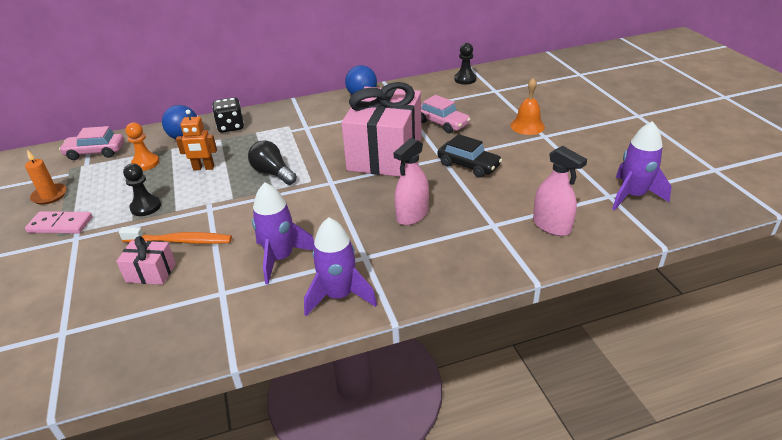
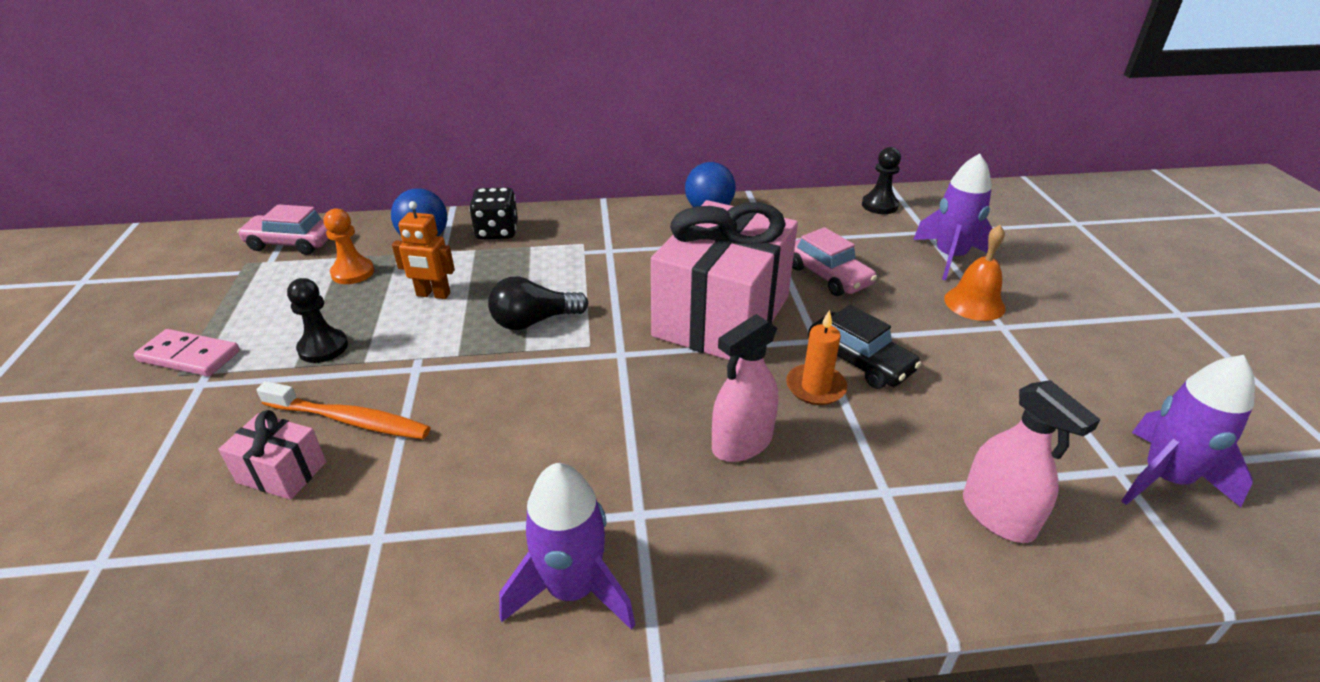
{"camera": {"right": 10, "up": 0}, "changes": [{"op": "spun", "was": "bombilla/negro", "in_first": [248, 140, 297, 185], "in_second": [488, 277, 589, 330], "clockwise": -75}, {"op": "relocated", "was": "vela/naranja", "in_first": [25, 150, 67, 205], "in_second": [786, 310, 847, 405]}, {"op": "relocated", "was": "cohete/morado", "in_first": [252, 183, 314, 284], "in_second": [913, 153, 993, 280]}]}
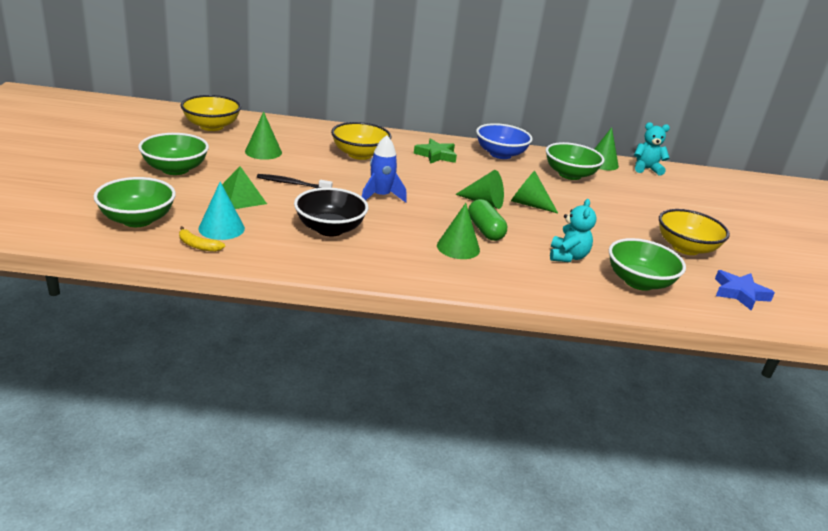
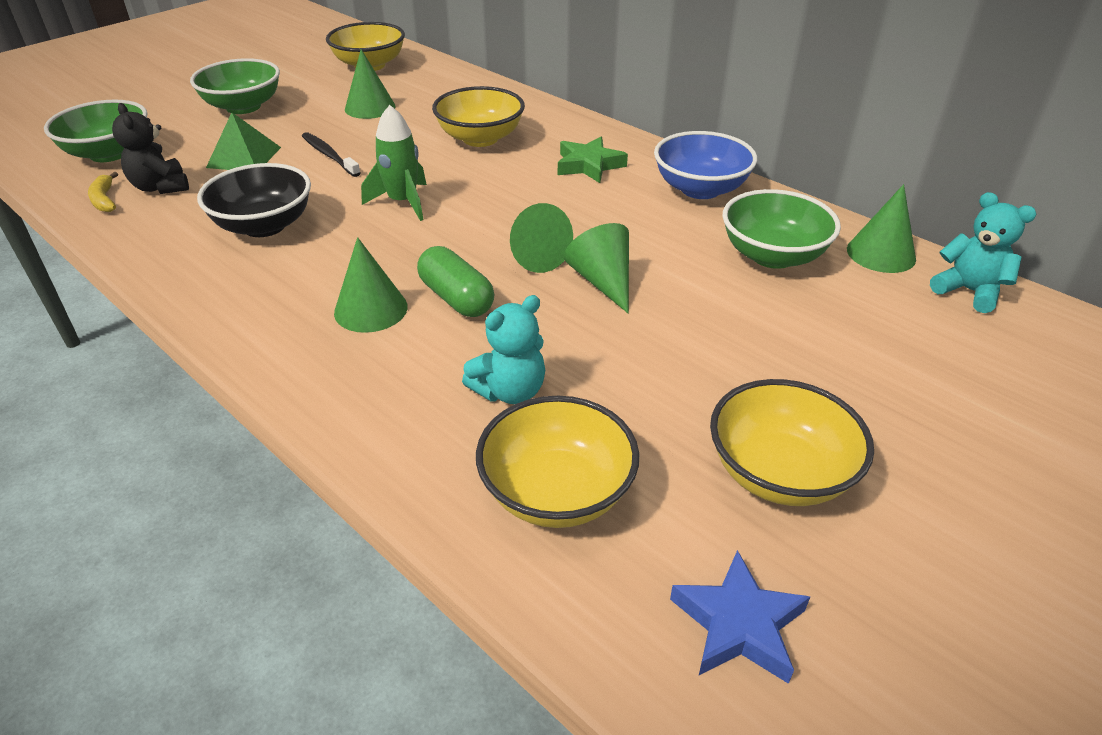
{"camera": {"right": 45, "up": 10}, "changes": [{"op": "exchanged", "was": "cono/turquesa", "now": "osito/negro", "in_first": [198, 182, 245, 240], "in_second": [112, 103, 189, 194]}, {"op": "colour", "was": "cohete/azul", "now": "cohete/verde", "in_first": [362, 135, 407, 203], "in_second": [361, 105, 427, 221]}, {"op": "spun", "was": "cápsula/verde", "in_first": [468, 199, 507, 241], "in_second": [417, 246, 494, 317], "clockwise": -60}, {"op": "colour", "was": "cuenco/verde", "now": "cuenco/amarillo", "in_first": [609, 238, 686, 291], "in_second": [476, 396, 639, 528]}]}
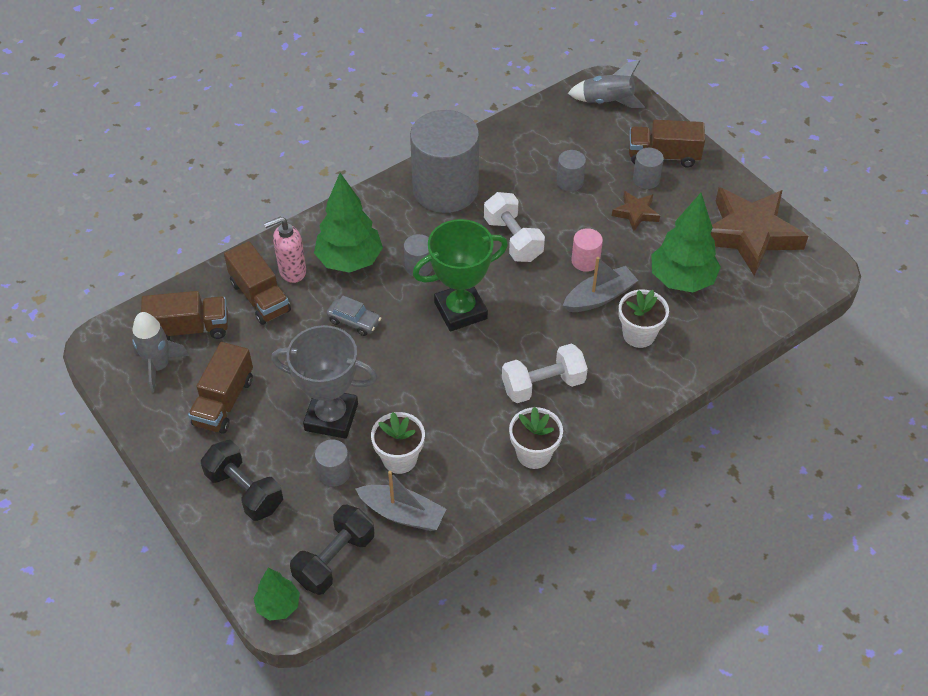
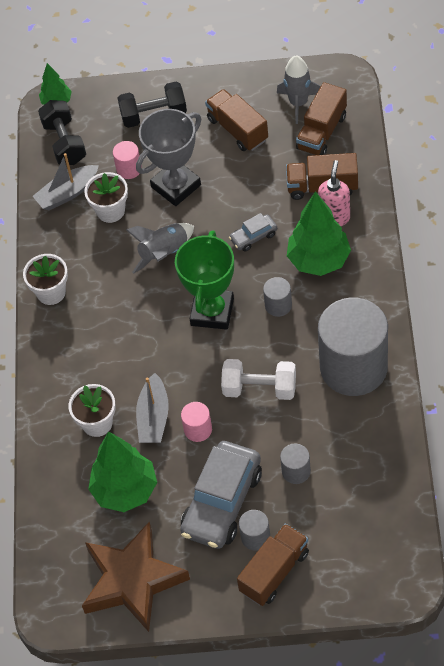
{"camera": {"right": 130, "up": 5}, "changes": [{"op": "colour", "was": "cilindro/gris", "now": "cilindro/rosa", "in_first": [315, 439, 351, 487], "in_second": [113, 141, 142, 179]}, {"op": "relocated", "was": "cohete/gris", "in_first": [568, 60, 645, 108], "in_second": [126, 223, 194, 274]}, {"op": "exchanged", "was": "estrella/marrón", "now": "coche/gris", "in_first": [612, 191, 660, 231], "in_second": [180, 441, 262, 549]}, {"op": "missing", "was": "mancuerna/blanco", "in_first": [502, 344, 588, 403]}]}
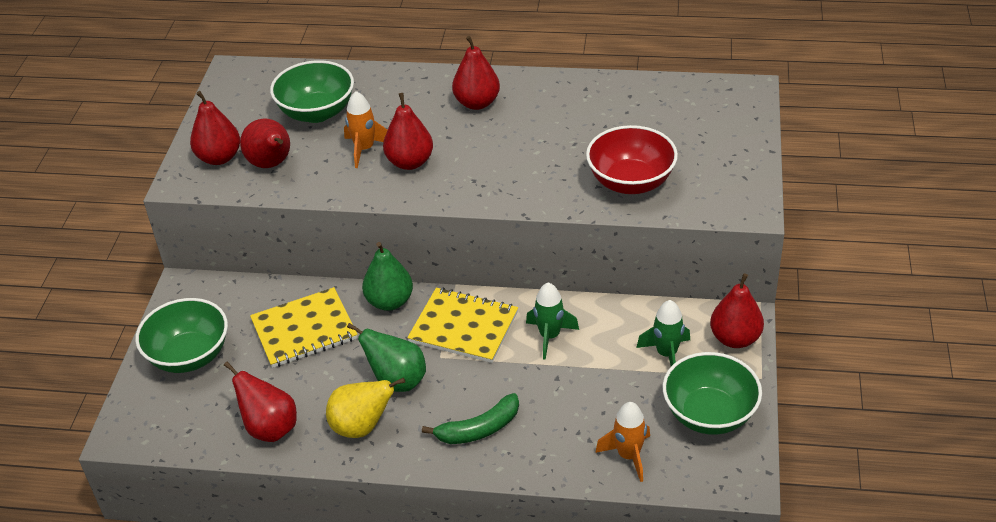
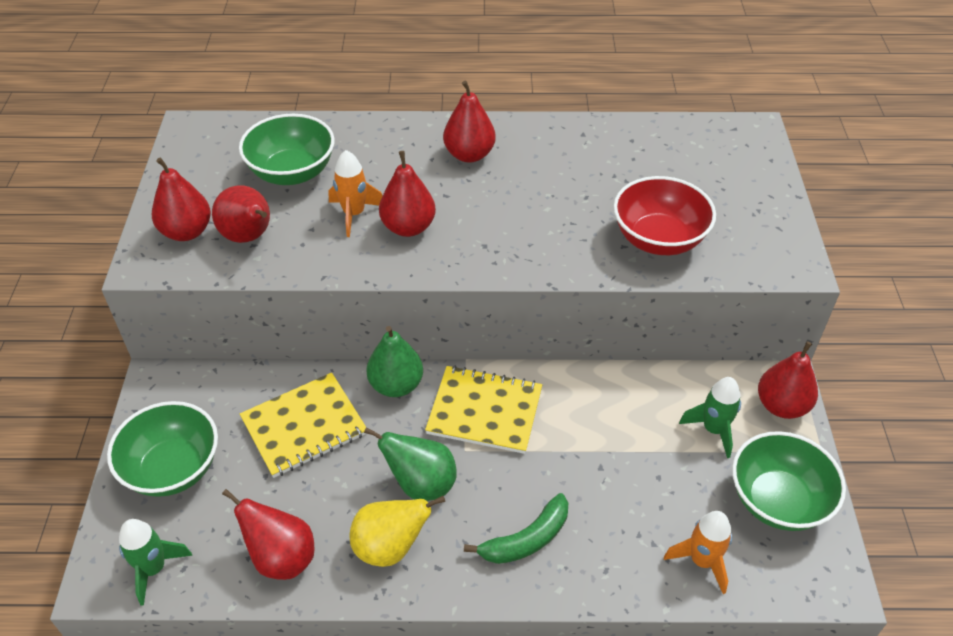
{"camera": {"right": -10, "up": 5}, "changes": [{"op": "relocated", "was": "cohete/verde", "in_first": [526, 282, 579, 360], "in_second": [119, 519, 192, 606]}]}
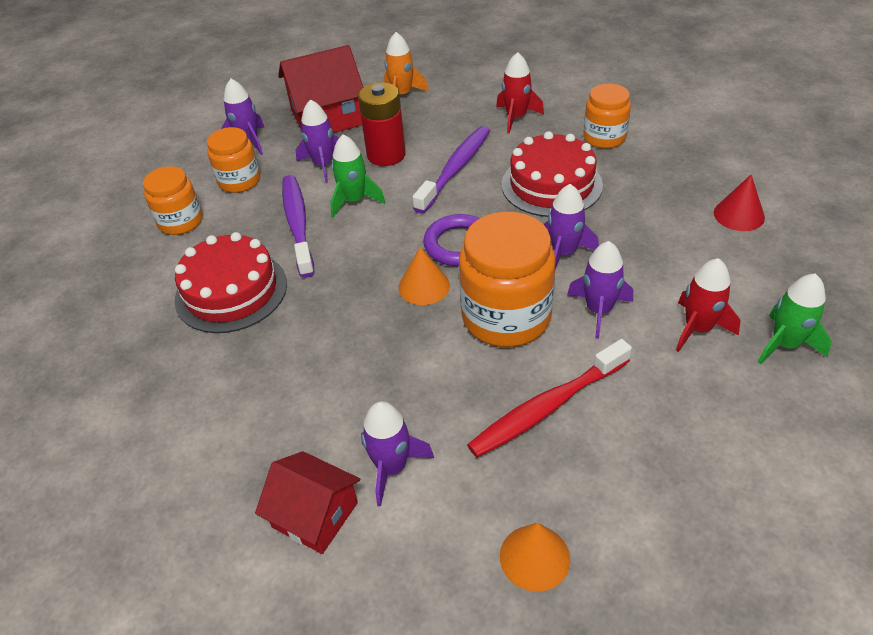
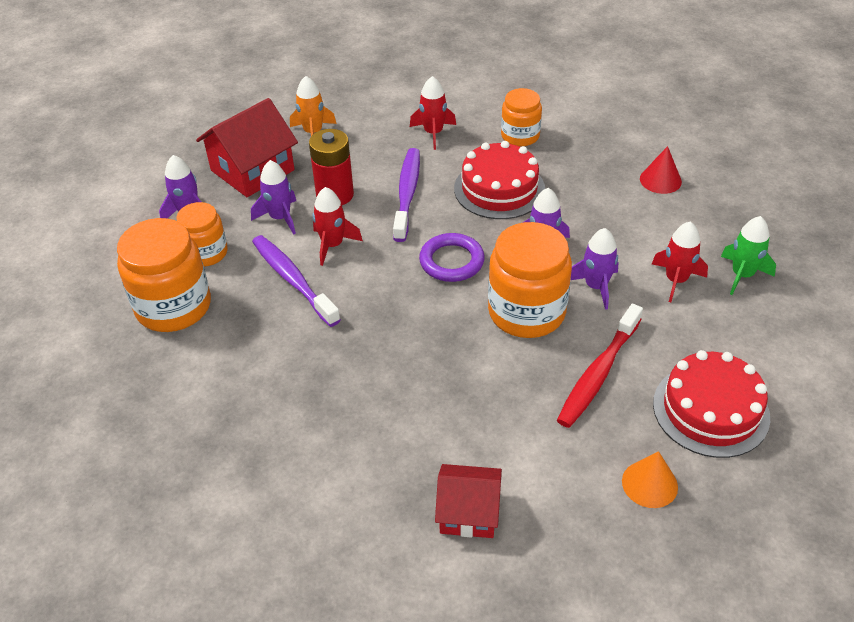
{"camera": {"right": -25, "up": 0}, "changes": [{"op": "size", "was": "tarro/naranja", "in_first": [143, 166, 203, 235], "in_second": [117, 218, 211, 332], "ratio": 1.66}, {"op": "colour", "was": "cohete/verde", "now": "cohete/rojo", "in_first": [330, 134, 385, 217], "in_second": [313, 187, 363, 266]}, {"op": "relocated", "was": "tarta/rojo", "in_first": [175, 232, 287, 333], "in_second": [653, 350, 770, 458]}, {"op": "missing", "was": "cohete/morado", "in_first": [361, 401, 434, 506]}, {"op": "missing", "was": "cono/naranja", "in_first": [398, 247, 450, 305]}]}
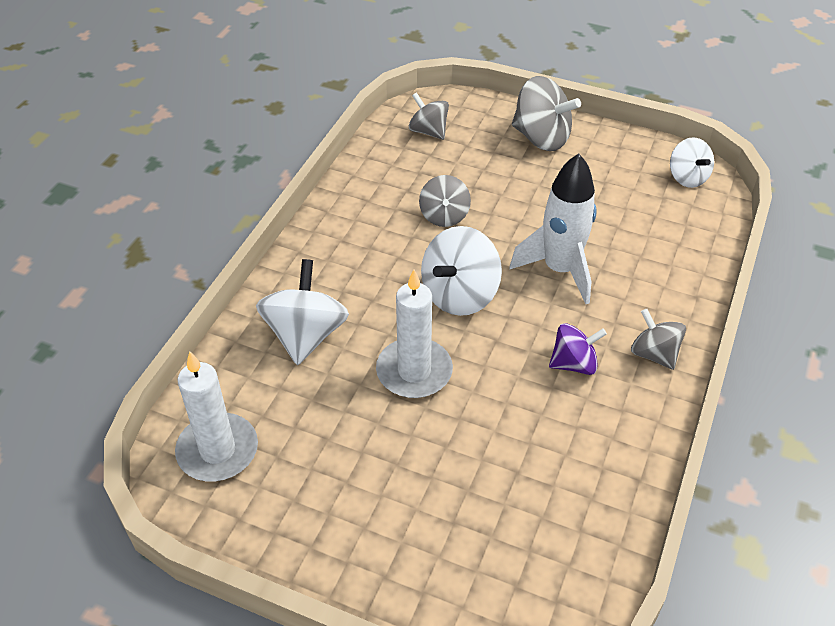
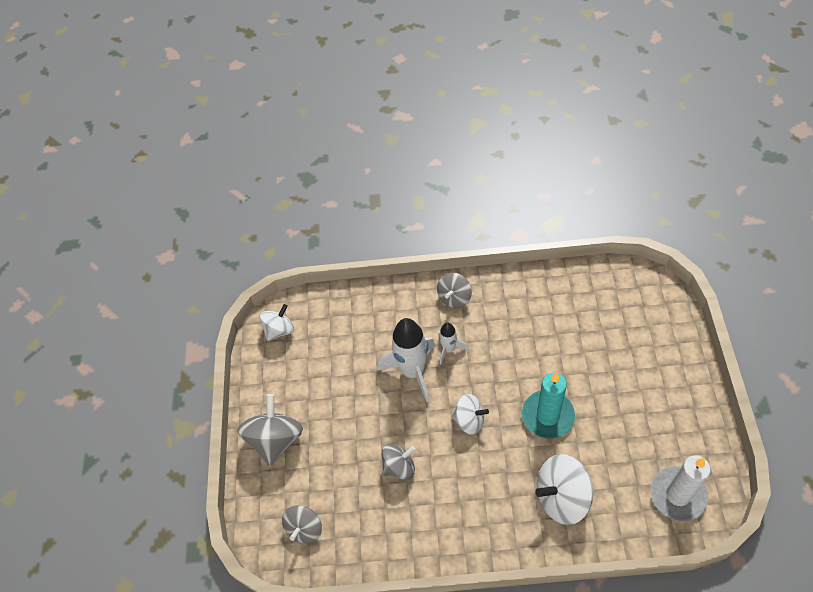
{"camera": {"right": -110, "up": 10}, "changes": [{"op": "appeared", "now": "cohete/blanco", "in_second": [439, 322, 468, 365]}, {"op": "size", "was": "peonza/blanco", "in_first": [421, 226, 502, 316], "in_second": [452, 394, 489, 435], "ratio": 0.63}, {"op": "colour", "was": "vela/blanco", "now": "vela/turquesa", "in_first": [376, 270, 453, 398], "in_second": [522, 372, 575, 439]}, {"op": "missing", "was": "peonza/morado", "in_first": [549, 323, 607, 375]}]}
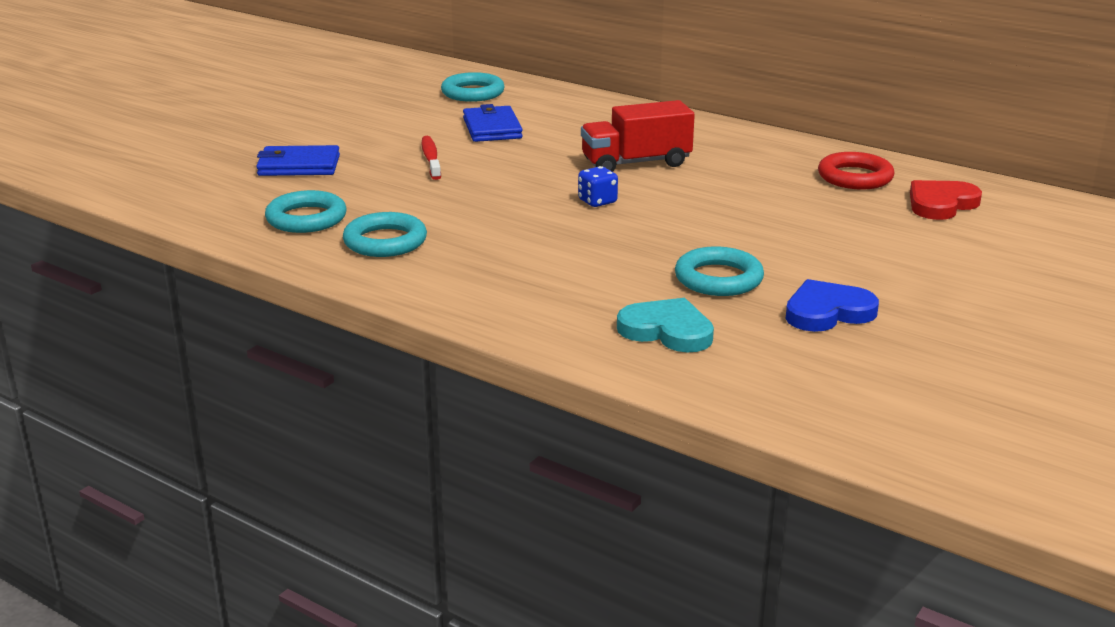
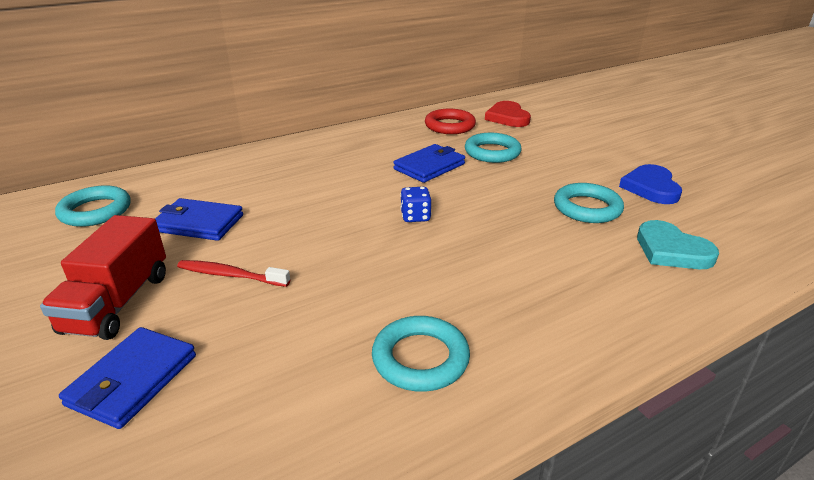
{"camera": {"right": -65, "up": 5}, "changes": [{"op": "relocated", "was": "camión/rojo", "in_first": [581, 100, 695, 172], "in_second": [40, 215, 166, 340]}, {"op": "appeared", "now": "cartera/azul", "in_second": [393, 144, 465, 183]}, {"op": "relocated", "was": "anillo/turquesa", "in_first": [265, 190, 347, 233], "in_second": [465, 133, 522, 163]}, {"op": "spun", "was": "corazón/turquesa", "in_first": [617, 298, 714, 353], "in_second": [637, 220, 719, 269], "clockwise": -90}]}
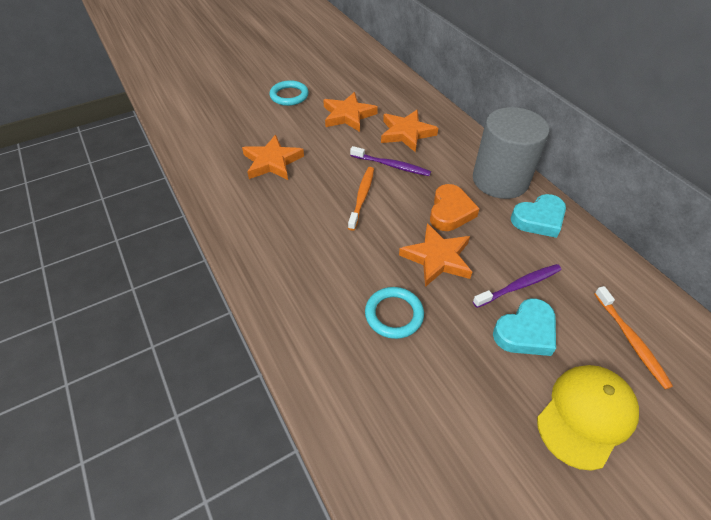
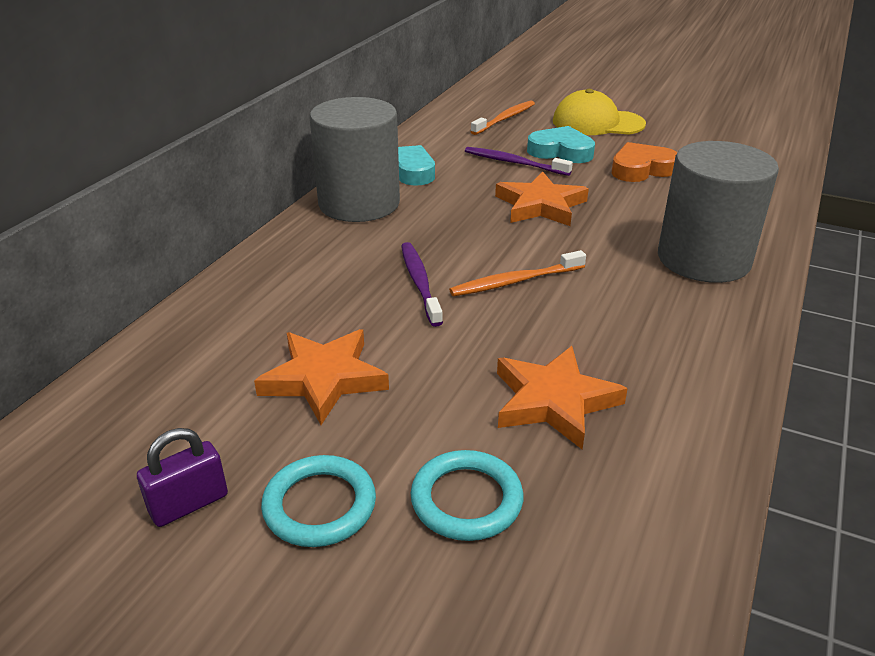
{"camera": {"right": -125, "up": -15}, "changes": [{"op": "appeared", "now": "candado/morado", "in_second": [137, 428, 228, 527]}, {"op": "relocated", "was": "anillo/turquesa", "in_first": [365, 287, 424, 339], "in_second": [411, 450, 523, 541]}, {"op": "relocated", "was": "corazón/naranja", "in_first": [430, 184, 480, 231], "in_second": [611, 142, 677, 182]}, {"op": "appeared", "now": "cilindro/gris", "in_second": [658, 141, 779, 283]}, {"op": "missing", "was": "estrella/naranja", "in_first": [381, 110, 438, 152]}]}
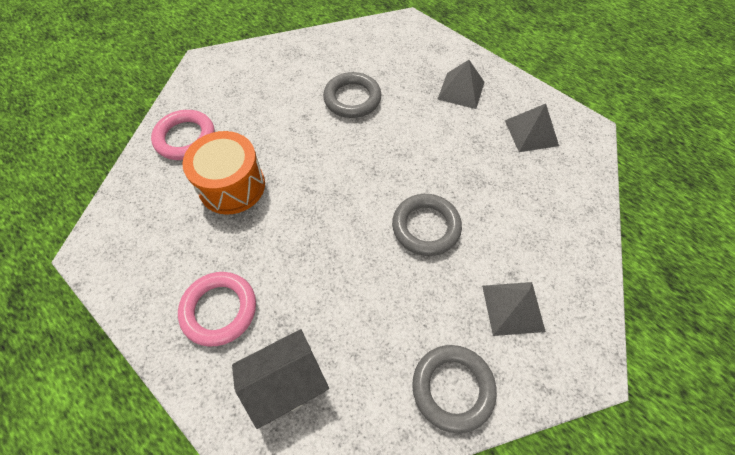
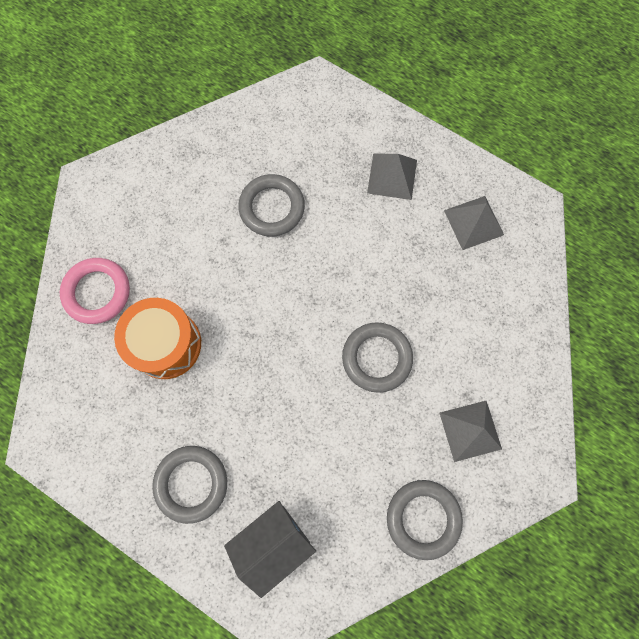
{"camera": {"right": -10, "up": 15}, "changes": [{"op": "colour", "was": "anillo/rosa", "now": "anillo/gris", "in_first": [178, 272, 256, 347], "in_second": [152, 446, 227, 524]}]}
